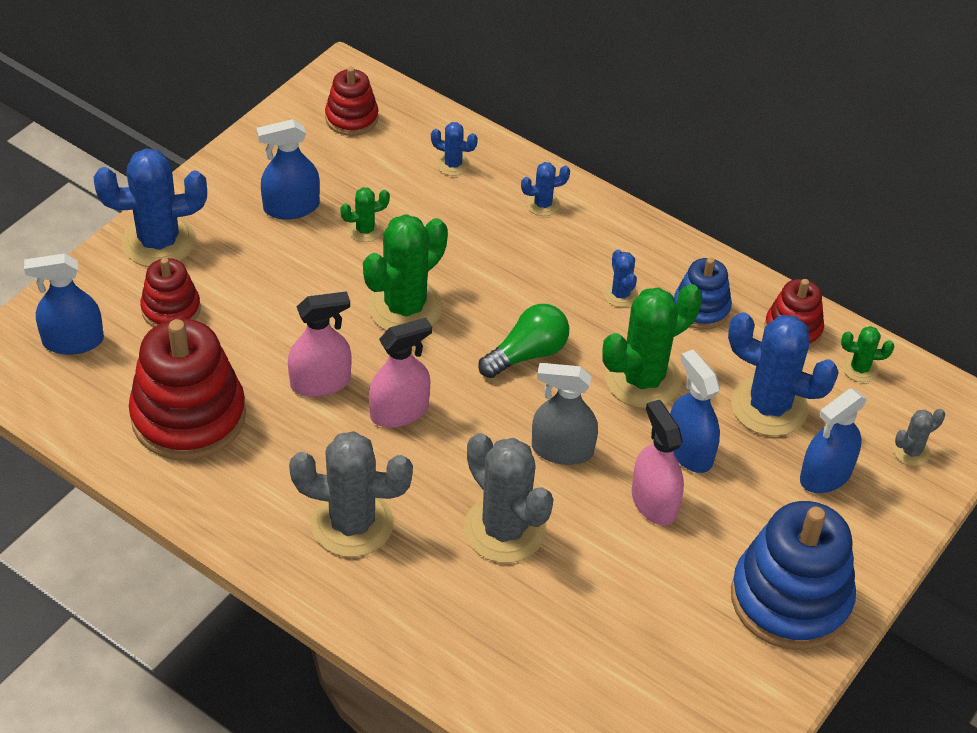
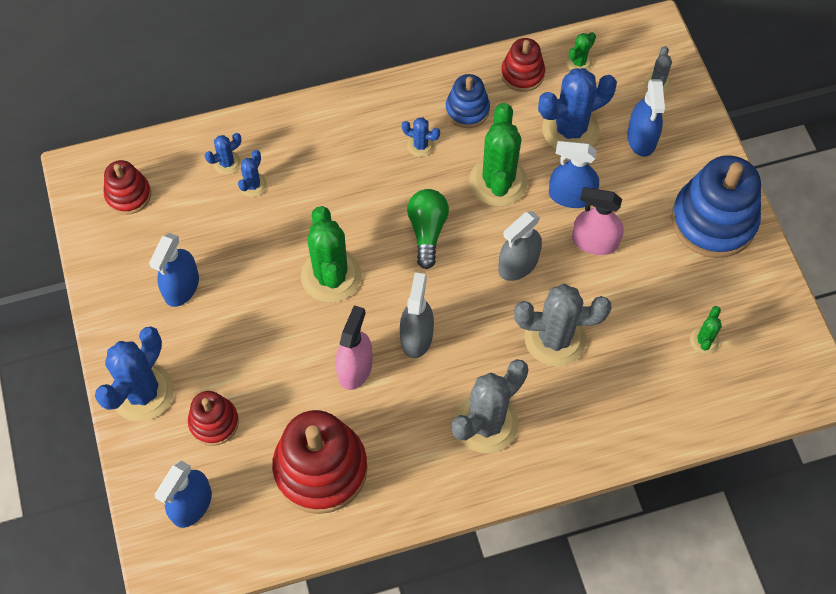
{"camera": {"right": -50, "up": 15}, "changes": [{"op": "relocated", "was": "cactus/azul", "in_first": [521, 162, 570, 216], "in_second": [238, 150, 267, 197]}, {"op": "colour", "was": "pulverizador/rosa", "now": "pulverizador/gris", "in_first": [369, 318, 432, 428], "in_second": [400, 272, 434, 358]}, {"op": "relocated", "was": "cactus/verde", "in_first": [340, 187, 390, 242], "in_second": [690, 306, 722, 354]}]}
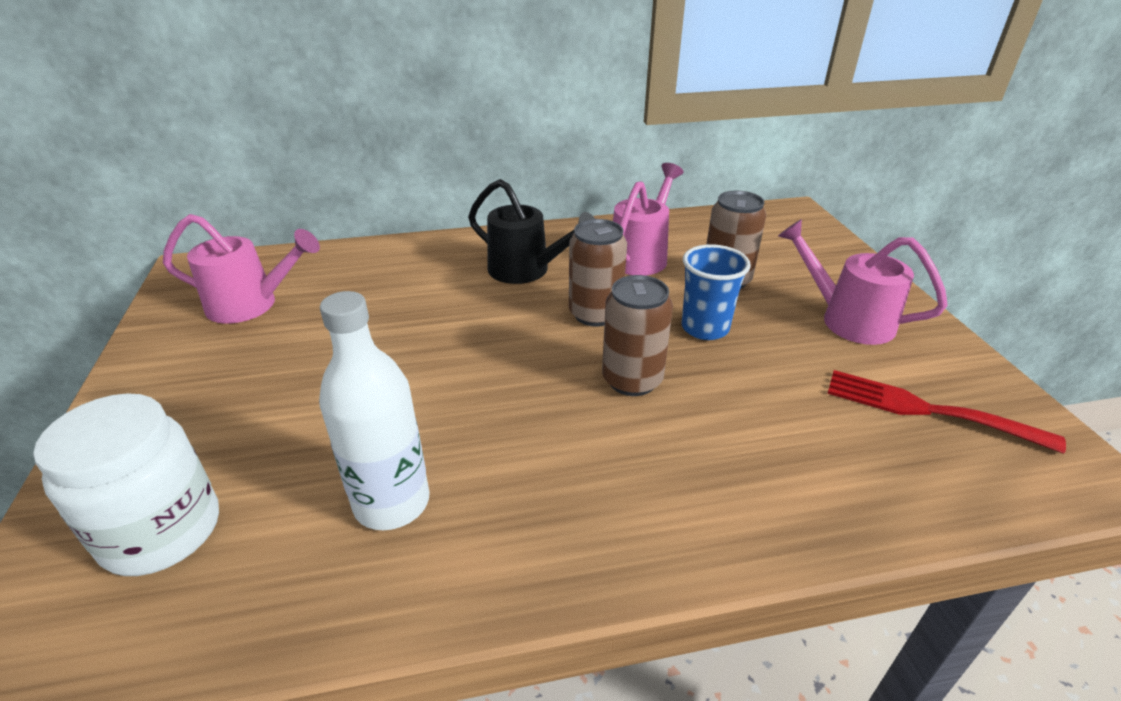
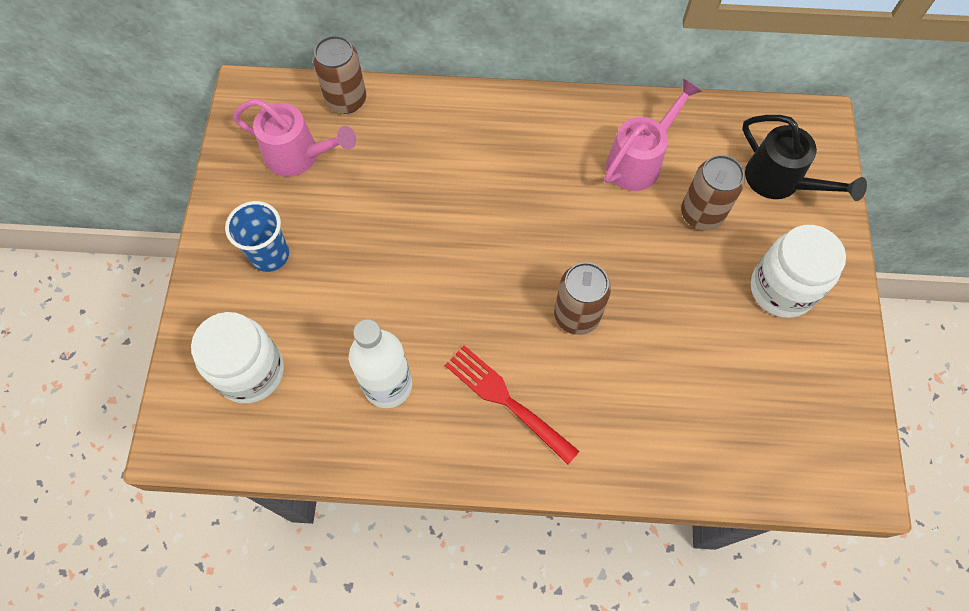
{"camera": {"right": 15, "up": 30}, "changes": [{"op": "relocated", "was": "vaso/azul", "in_first": [682, 244, 751, 340], "in_second": [225, 201, 289, 272]}, {"op": "relocated", "was": "lata/marrón", "in_first": [569, 219, 627, 327], "in_second": [313, 36, 366, 114]}, {"op": "relocated", "was": "tenedor/rojo", "in_first": [827, 370, 1066, 453], "in_second": [445, 345, 580, 465]}, {"op": "relocated", "was": "regadera/negro", "in_first": [468, 179, 595, 284], "in_second": [742, 115, 867, 201]}, {"op": "exchanged", "was": "regadera/rosa", "now": "tarro/blanco", "in_first": [778, 219, 948, 345], "in_second": [751, 225, 846, 318]}]}
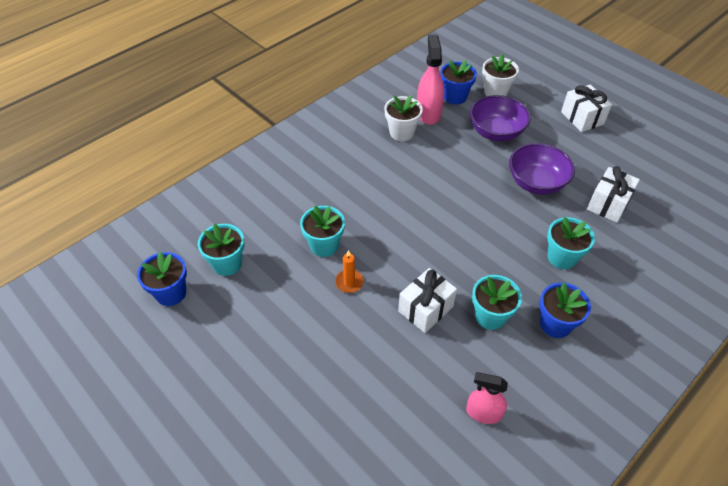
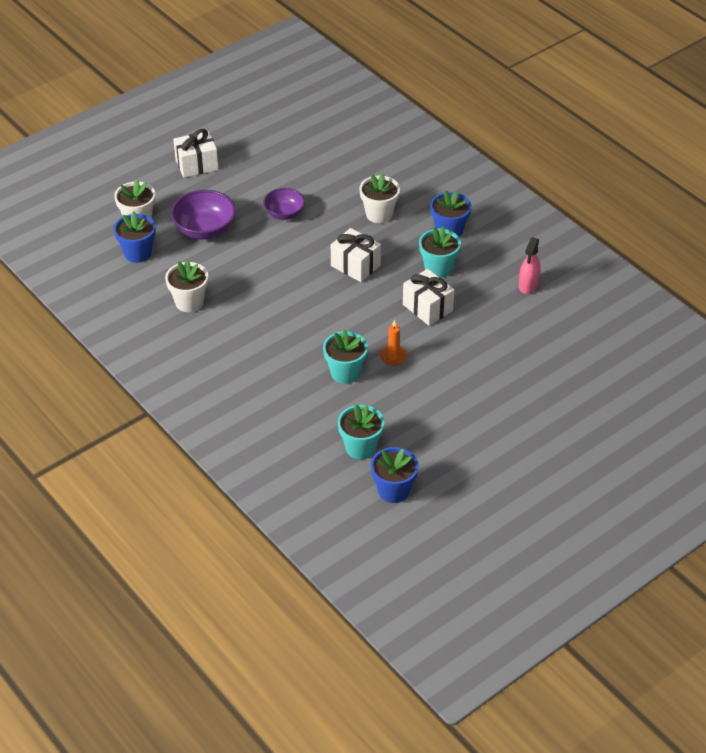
{"camera": {"right": -85, "up": -5}, "changes": [{"op": "size", "was": "cuenco/morado", "in_first": [509, 143, 575, 195], "in_second": [263, 188, 305, 220], "ratio": 0.65}, {"op": "relocated", "was": "regalo/blanco", "in_first": [587, 166, 640, 223], "in_second": [331, 228, 381, 282]}, {"op": "colour", "was": "maceta/turquesa", "now": "maceta/blanco", "in_first": [547, 217, 595, 269], "in_second": [359, 173, 400, 223]}, {"op": "missing", "was": "pulverizador/rosa", "in_first": [417, 35, 444, 125]}]}
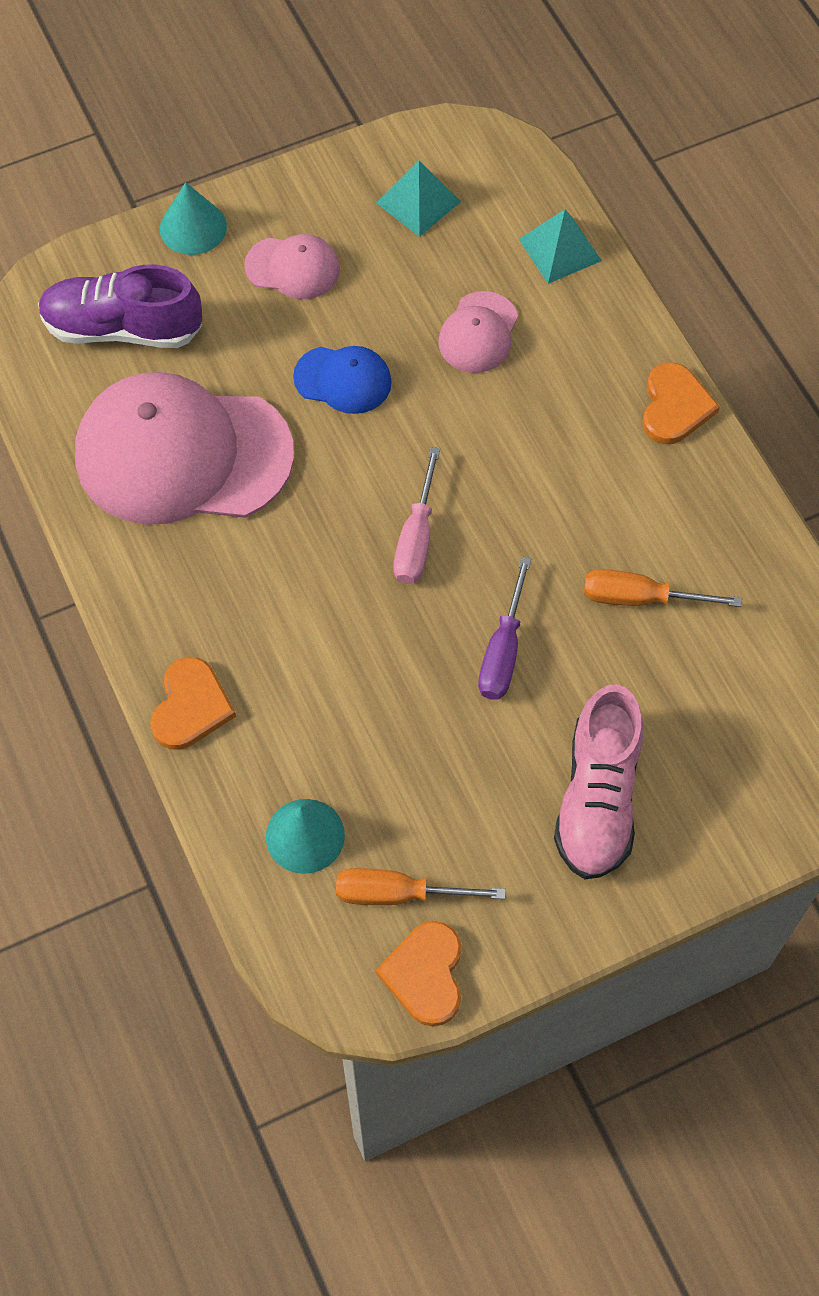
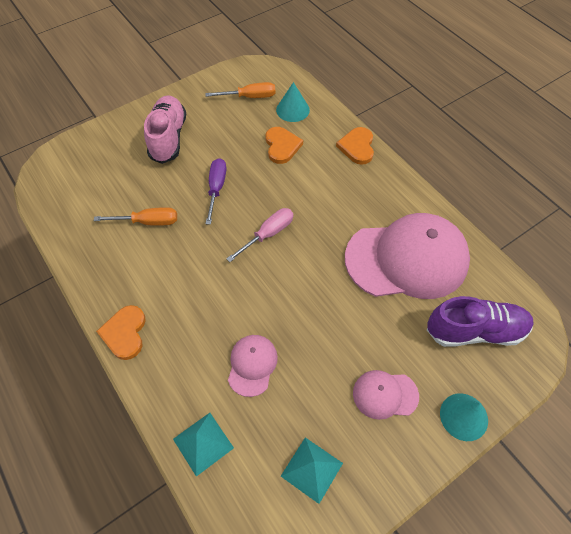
{"camera": {"right": 170, "up": -5}, "changes": [{"op": "spun", "was": "destornillador/rosa", "in_first": [394, 447, 440, 584], "in_second": [226, 208, 293, 262], "clockwise": 45}, {"op": "relocated", "was": "corazón/naranja", "in_first": [376, 921, 462, 1027], "in_second": [265, 127, 303, 164]}, {"op": "missing", "was": "gorra/azul", "in_first": [293, 346, 392, 414]}]}
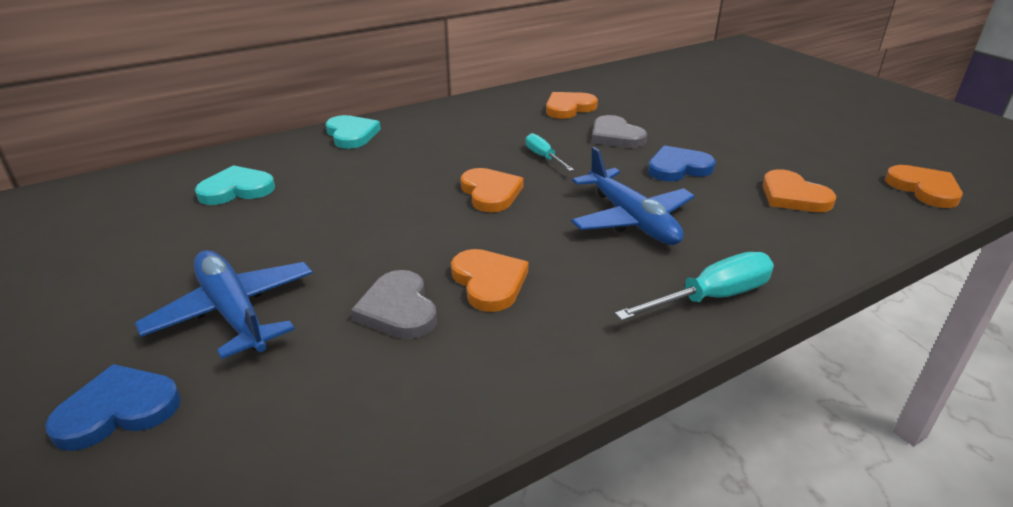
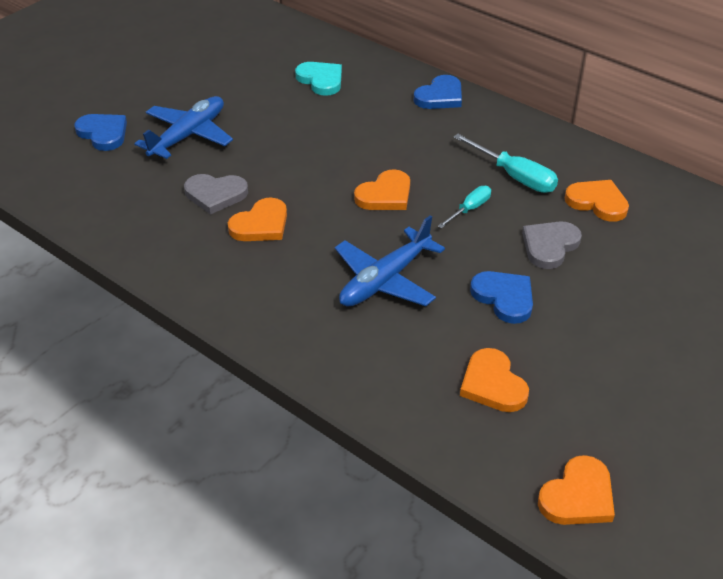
{"camera": {"right": 70, "up": 10}, "changes": [{"op": "spun", "was": "corazón/gris", "in_first": [351, 270, 437, 339], "in_second": [184, 174, 248, 215], "clockwise": -135}, {"op": "colour", "was": "corazón/turquesa", "now": "corazón/azul", "in_first": [326, 115, 381, 149], "in_second": [414, 75, 462, 109]}, {"op": "relocated", "was": "destornillador/turquesa", "in_first": [615, 252, 774, 321], "in_second": [453, 134, 558, 193]}, {"op": "spun", "was": "corazón/naranja", "in_first": [762, 169, 836, 212], "in_second": [460, 348, 529, 412], "clockwise": -60}]}
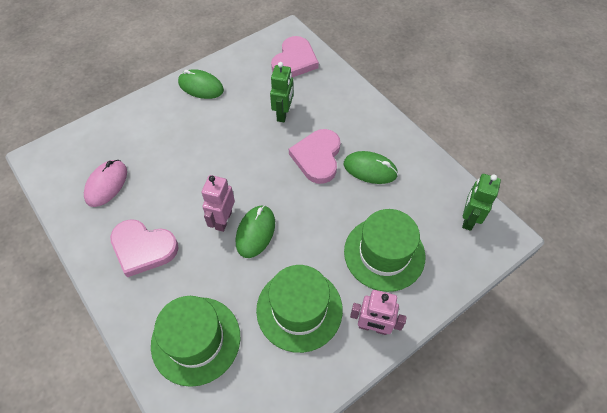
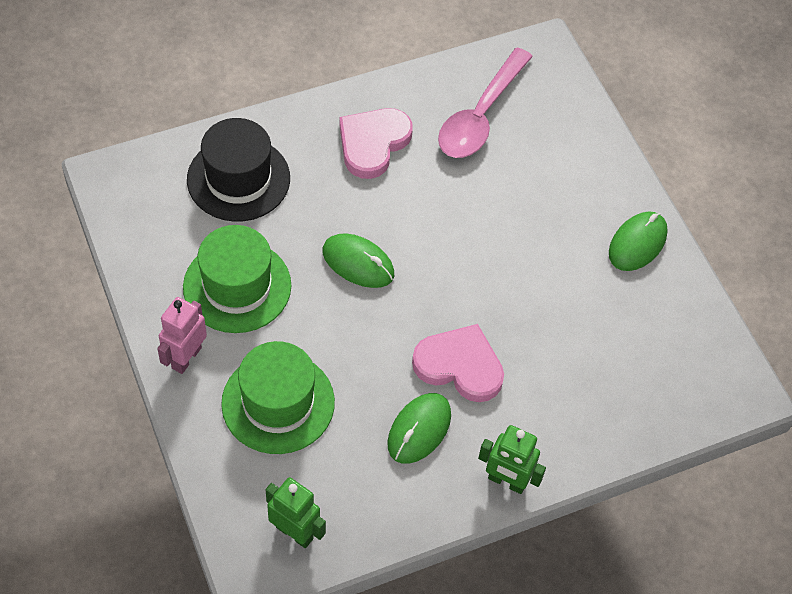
{"camera": {"right": 100, "up": 0}, "changes": [{"op": "colour", "was": "sombrero/verde", "now": "sombrero/negro", "in_first": [151, 296, 240, 387], "in_second": [187, 118, 290, 222]}, {"op": "exchanged", "was": "ratón/rosa", "now": "cuchara/rosa", "in_first": [84, 160, 127, 207], "in_second": [438, 48, 533, 158]}, {"op": "relocated", "was": "robot/verde", "in_first": [270, 62, 294, 122], "in_second": [478, 425, 546, 494]}, {"op": "missing", "was": "robot/rosa", "in_first": [201, 175, 235, 232]}, {"op": "missing", "was": "corazón/rosa", "in_first": [271, 36, 319, 78]}]}
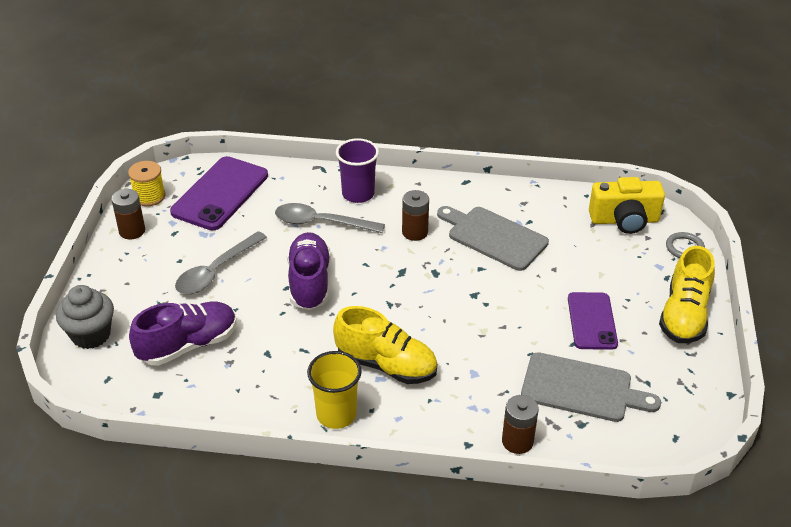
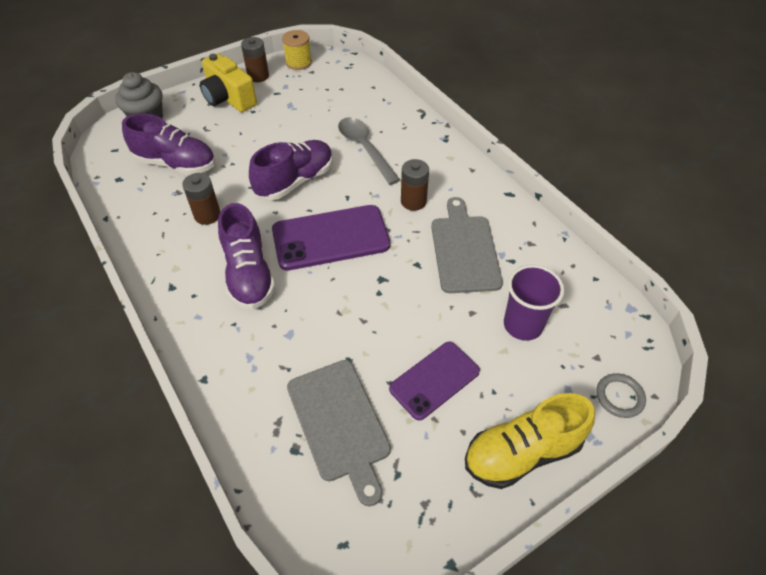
{"camera": {"right": 50, "up": 10}, "changes": [{"op": "relocated", "was": "pila/marrón", "in_first": [502, 395, 539, 454], "in_second": [182, 173, 220, 225]}, {"op": "relocated", "was": "cámara/amarillo", "in_first": [589, 177, 665, 234], "in_second": [200, 53, 257, 112]}, {"op": "colour", "was": "zapato/amarillo", "now": "zapato/morado", "in_first": [333, 306, 437, 384], "in_second": [218, 203, 276, 310]}, {"op": "relocated", "was": "móvil/morado", "in_first": [170, 156, 268, 230], "in_second": [272, 205, 390, 270]}, {"op": "relocated", "was": "vaso/morado", "in_first": [336, 138, 379, 203], "in_second": [504, 265, 564, 341]}, {"op": "missing", "was": "cuchara/gris", "in_first": [175, 231, 267, 294]}, {"op": "missing", "was": "vaso/amarillo", "in_first": [307, 351, 362, 429]}]}
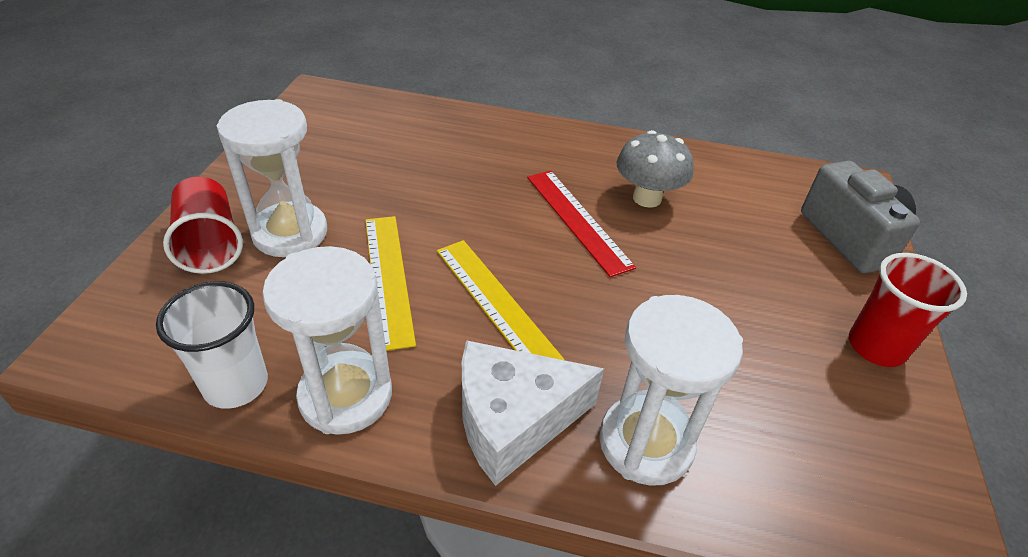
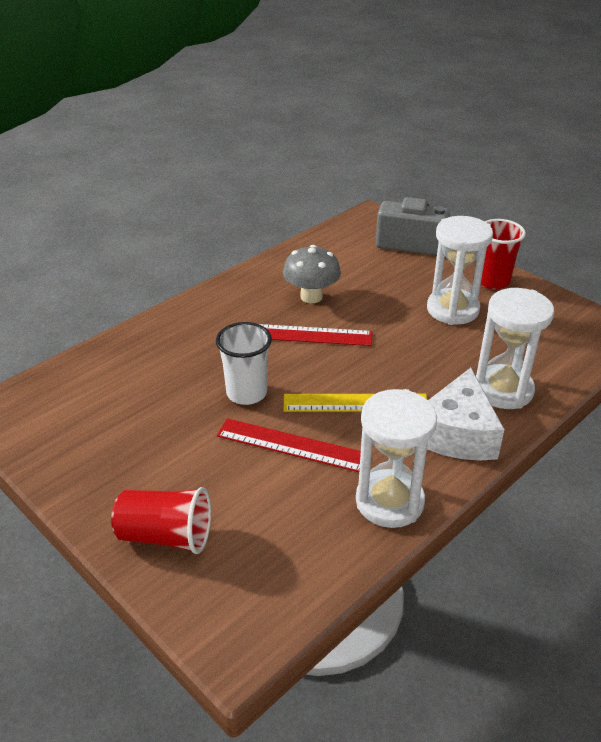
{"camera": {"right": -55, "up": -5}, "changes": [{"op": "relocated", "was": "vaso/blanco", "in_first": [156, 281, 268, 409], "in_second": [216, 322, 272, 405]}, {"op": "colour", "was": "regla/amarillo", "now": "regla/rojo", "in_first": [365, 216, 416, 351], "in_second": [217, 418, 361, 472]}, {"op": "relocated", "was": "reloj de arena/blanco", "in_first": [217, 99, 327, 257], "in_second": [427, 216, 493, 325]}]}
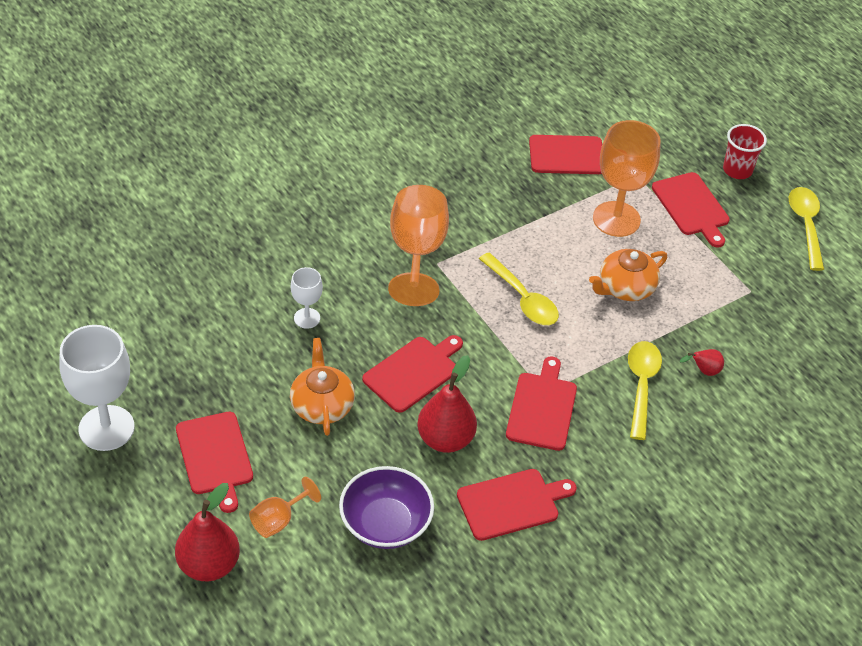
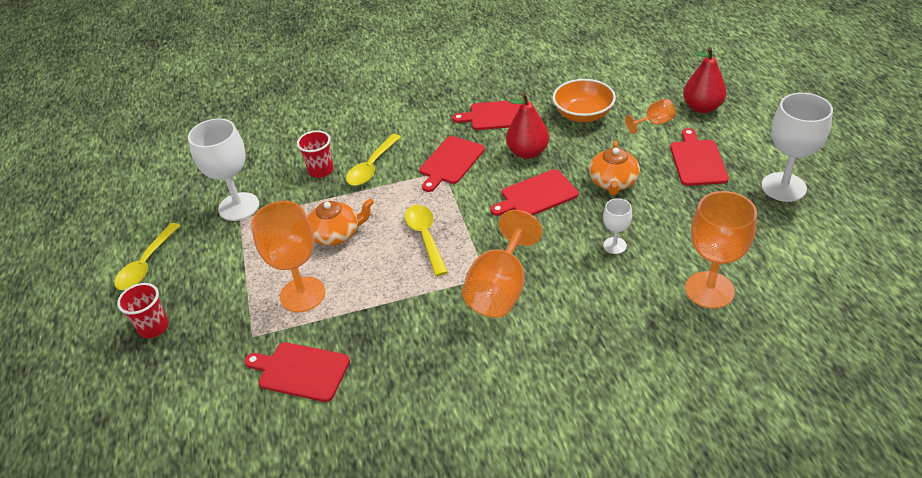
{"camera": {"right": -155, "up": -5}, "changes": [{"op": "appeared", "now": "copa/blanco", "in_second": [188, 118, 259, 221]}, {"op": "exchanged", "was": "pera/rojo", "now": "vaso/rojo", "in_first": [680, 349, 724, 376], "in_second": [297, 130, 334, 178]}, {"op": "colour", "was": "cuenco/morado", "now": "cuenco/naranja", "in_first": [339, 466, 434, 549], "in_second": [553, 79, 616, 122]}, {"op": "appeared", "now": "copa/naranja", "in_second": [685, 191, 757, 309]}, {"op": "missing", "was": "tabla de cortar/rojo", "in_first": [652, 172, 730, 248]}]}
